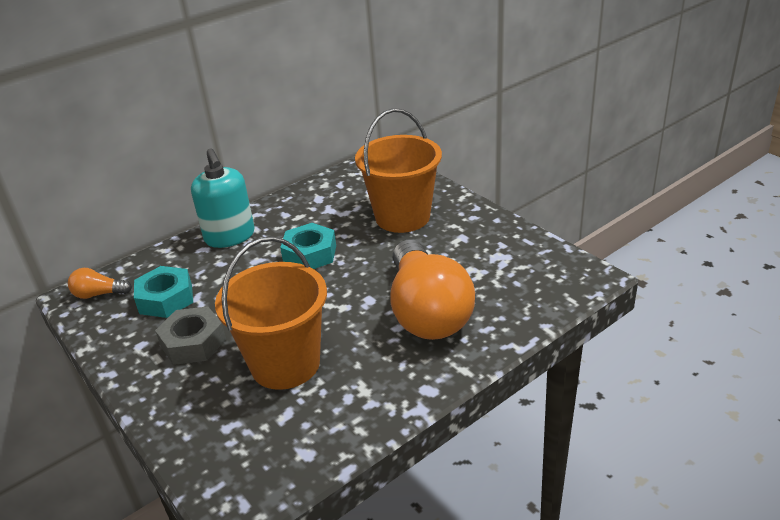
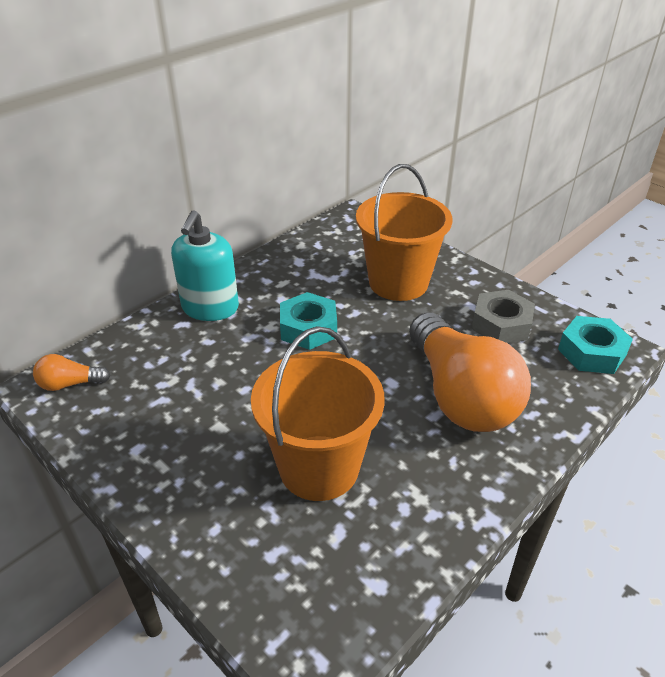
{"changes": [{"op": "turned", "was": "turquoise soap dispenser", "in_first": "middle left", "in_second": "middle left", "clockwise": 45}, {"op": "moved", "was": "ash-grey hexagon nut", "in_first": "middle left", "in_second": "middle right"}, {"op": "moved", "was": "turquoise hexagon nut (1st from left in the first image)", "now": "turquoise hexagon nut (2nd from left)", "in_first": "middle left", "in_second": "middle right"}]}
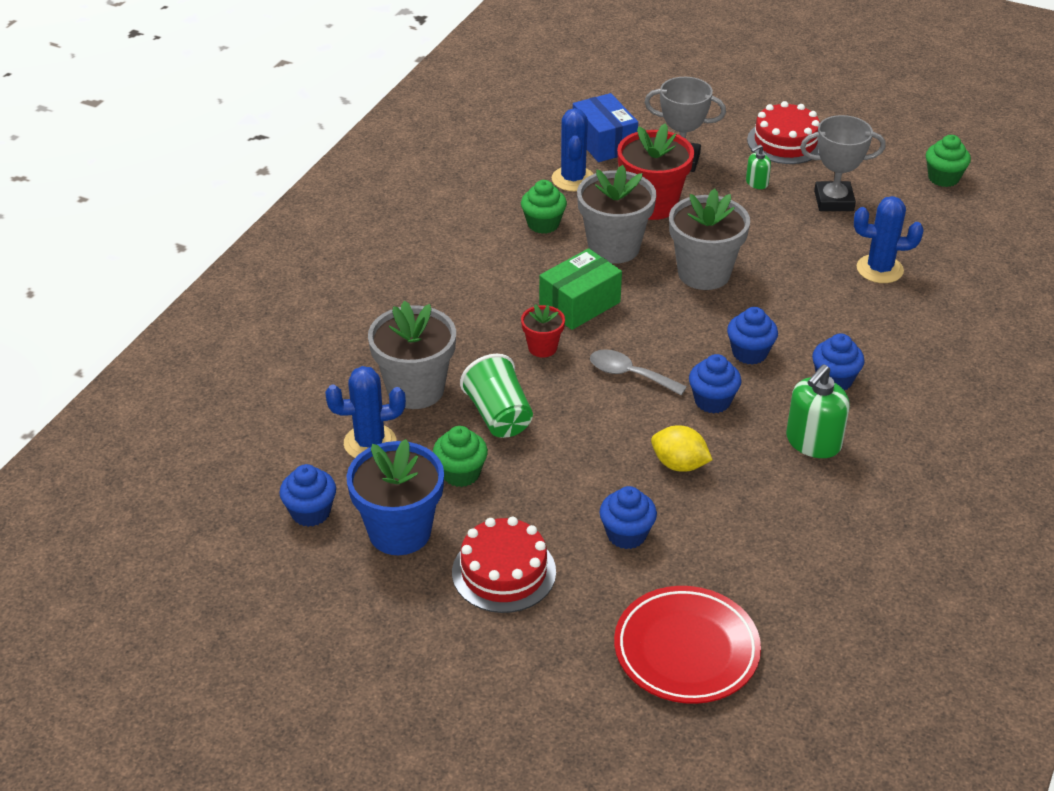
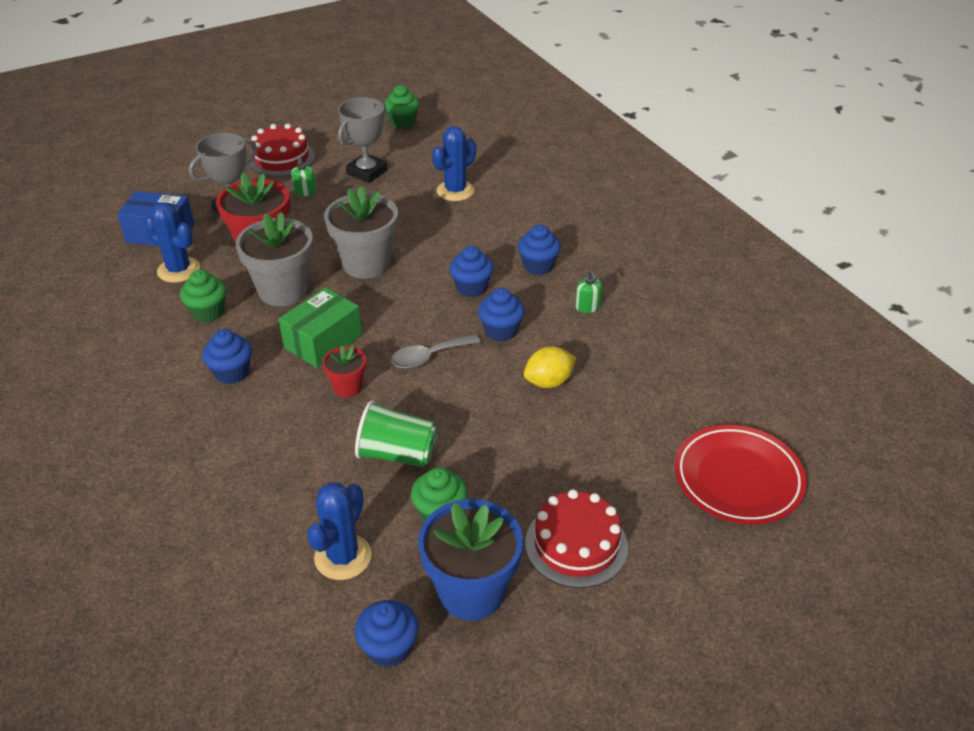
{"changes": [{"op": "moved", "was": "cobalt muffin (2nd from left in the first image)", "now": "cobalt muffin (1st from left)", "in_first": "centre", "in_second": "middle left"}, {"op": "turned", "was": "emerald package", "in_first": "centre", "in_second": "middle left", "clockwise": 45}, {"op": "resized", "was": "emerald soap dispenser (2nd from left)", "in_first": "middle right", "in_second": "centre", "ratio": 0.53}, {"op": "removed", "was": "ash-grey plant pot (1st from left)", "in_first": "centre"}]}
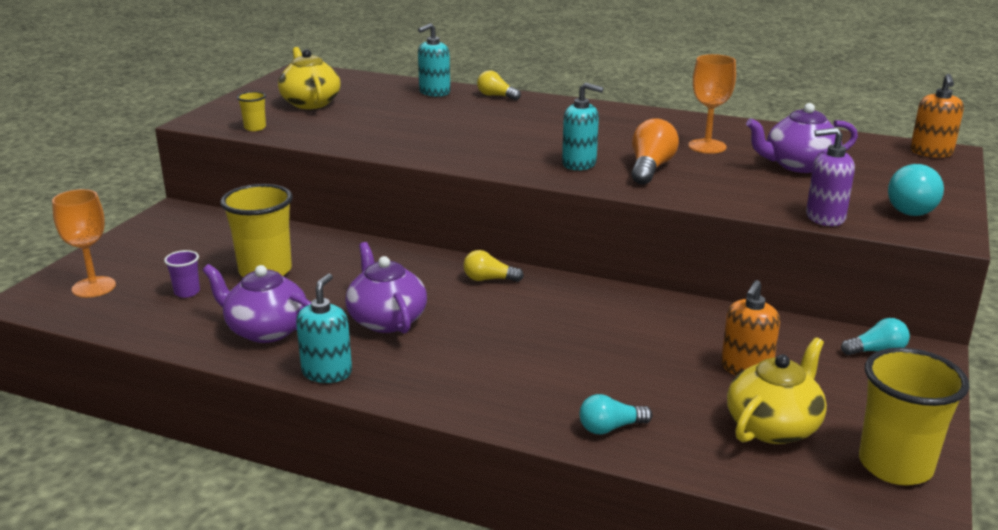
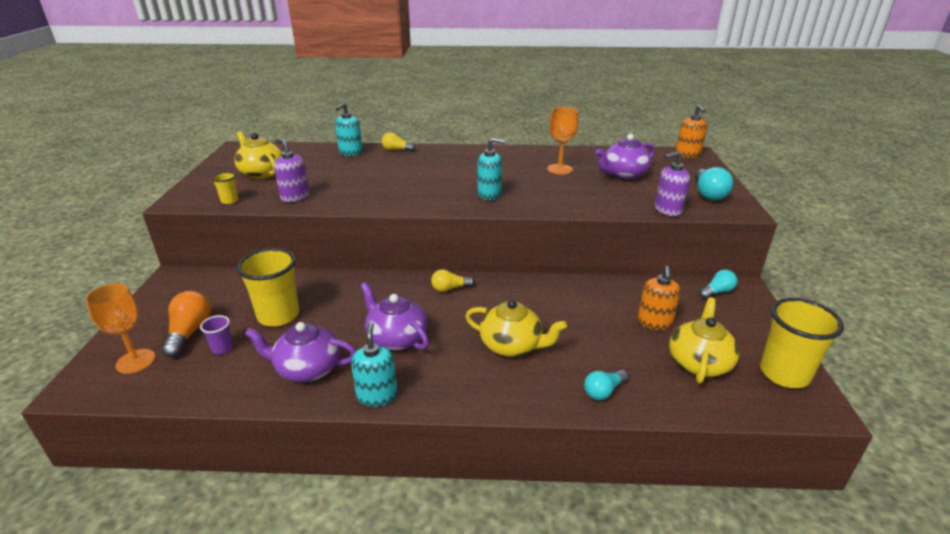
{"changes": [{"op": "moved", "was": "orange-coloured lightbulb", "in_first": "top centre", "in_second": "middle left"}, {"op": "added", "now": "royal purple soap dispenser (1st from left)", "in_second": "top left"}, {"op": "added", "now": "bright yellow teapot (2nd from left)", "in_second": "centre"}]}
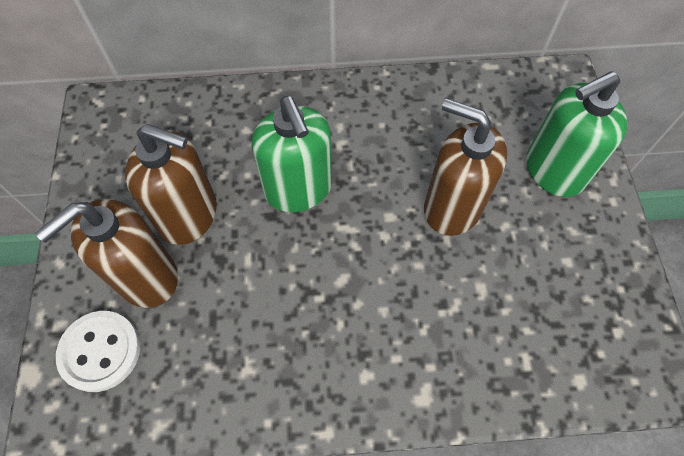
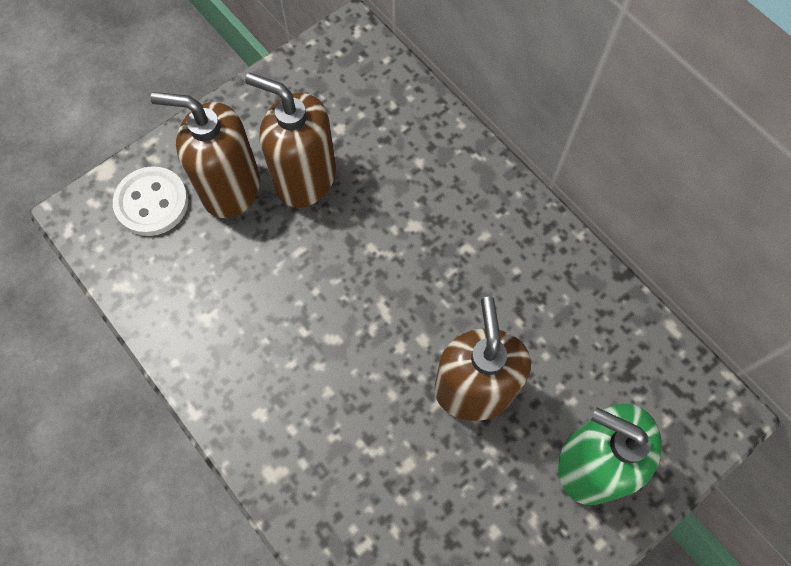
{"changes": [{"op": "turned", "was": "russet soap dispenser (2nd from left)", "in_first": "middle left", "in_second": "top centre", "clockwise": 135}, {"op": "removed", "was": "emerald soap dispenser (1st from left)", "in_first": "centre"}]}
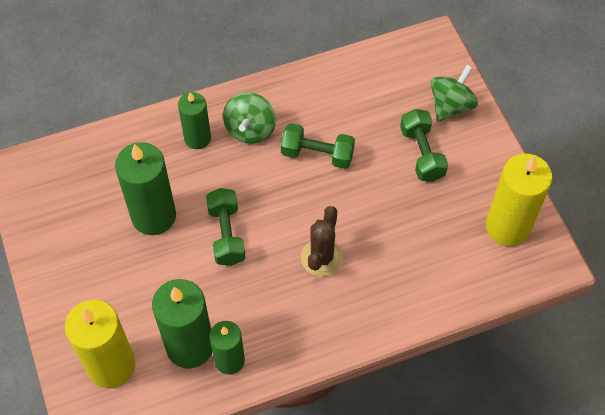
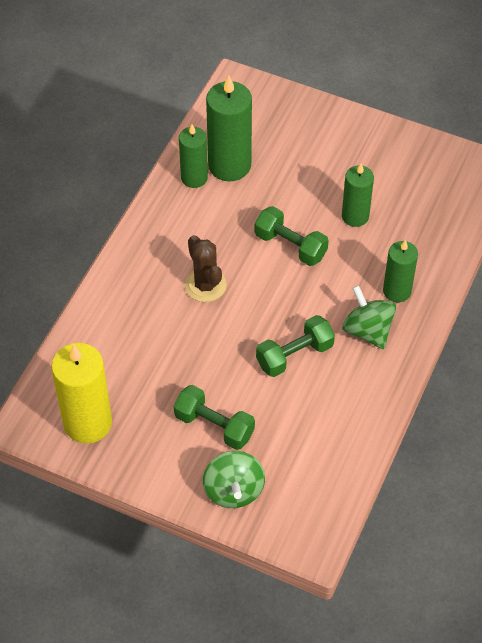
{"changes": [{"op": "resized", "was": "emerald pillar candle (1st from left in the first image)", "in_first": "middle left", "in_second": "top right", "ratio": 0.62}, {"op": "removed", "was": "bright yellow pillar candle (1st from left)", "in_first": "bottom left"}]}
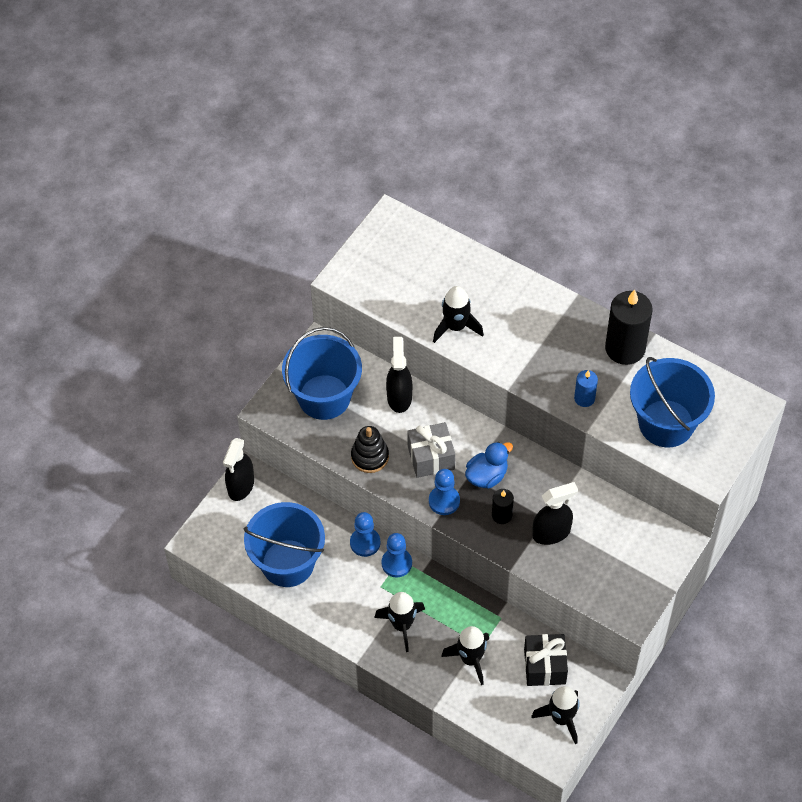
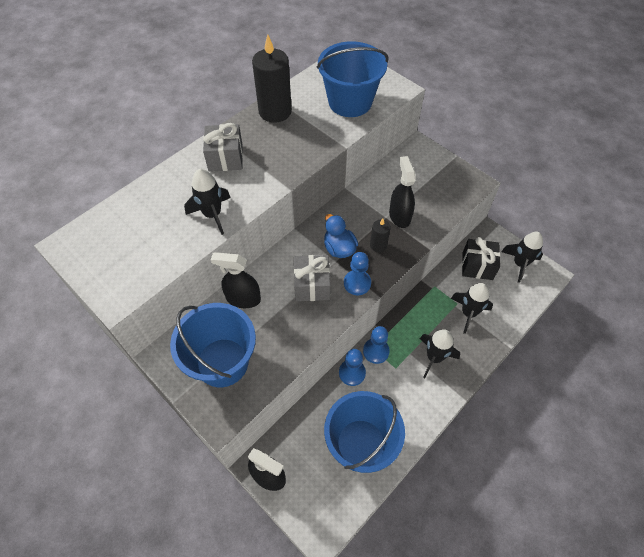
{"changes": [{"op": "added", "now": "ash-grey present (1st from left)", "in_second": "top centre"}, {"op": "removed", "was": "black stacking rings", "in_first": "centre"}, {"op": "removed", "was": "cobalt pillar candle", "in_first": "middle right"}]}
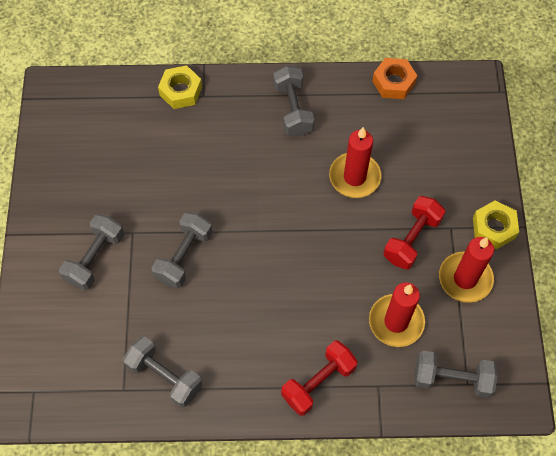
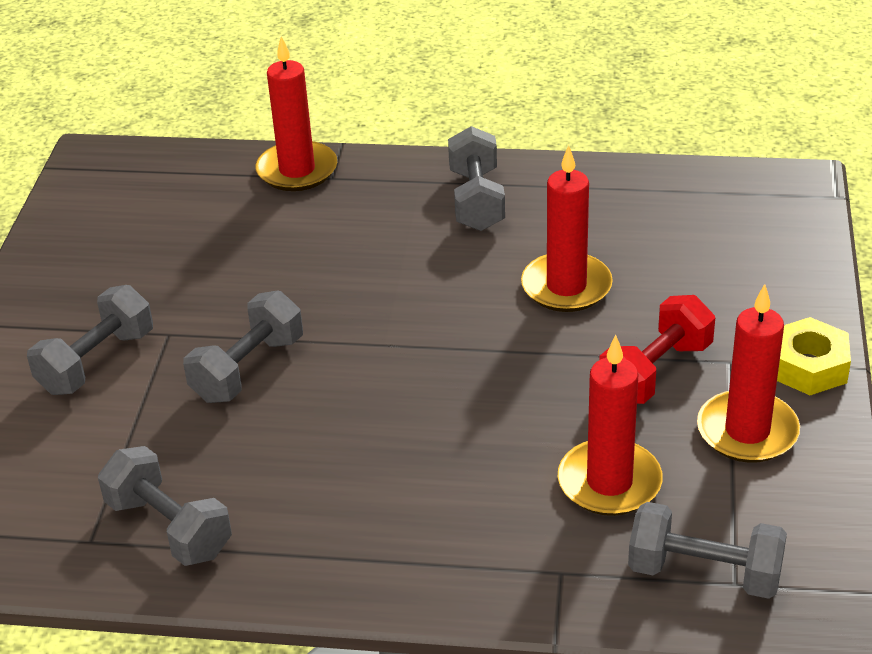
{"changes": [{"op": "replaced", "was": "bright yellow hexagon nut (1st from left)", "now": "red pillar candle (1st from left)", "in_first": "top left", "in_second": "top centre"}, {"op": "removed", "was": "red dumbbell (1st from left)", "in_first": "bottom centre"}, {"op": "removed", "was": "orange-coloured hexagon nut", "in_first": "top right"}]}
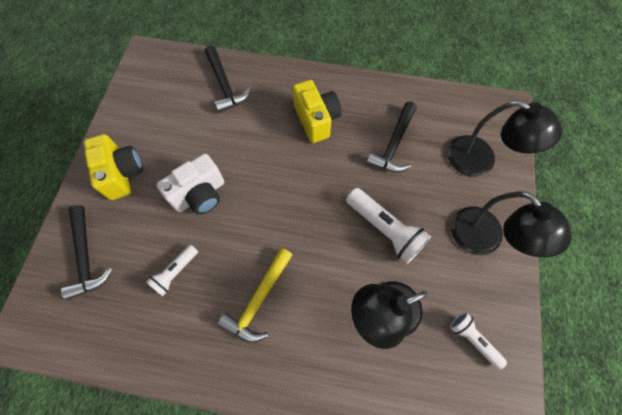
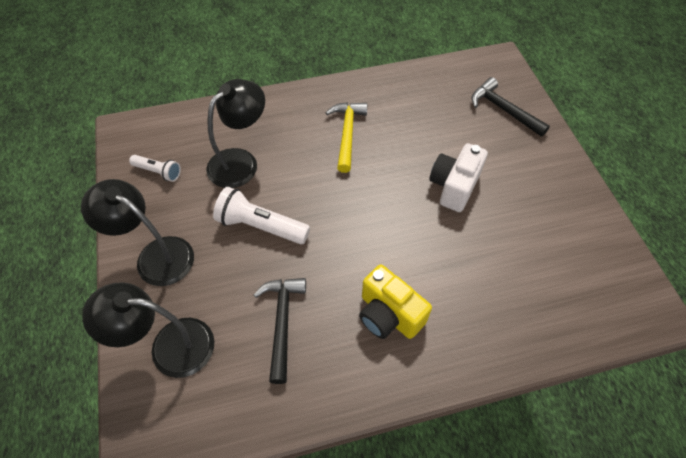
{"changes": [{"op": "removed", "was": "bright yellow photo camera (1st from left)", "in_first": "middle left"}, {"op": "removed", "was": "white torch (1st from left)", "in_first": "middle left"}, {"op": "removed", "was": "black hammer (2nd from left)", "in_first": "top centre"}]}
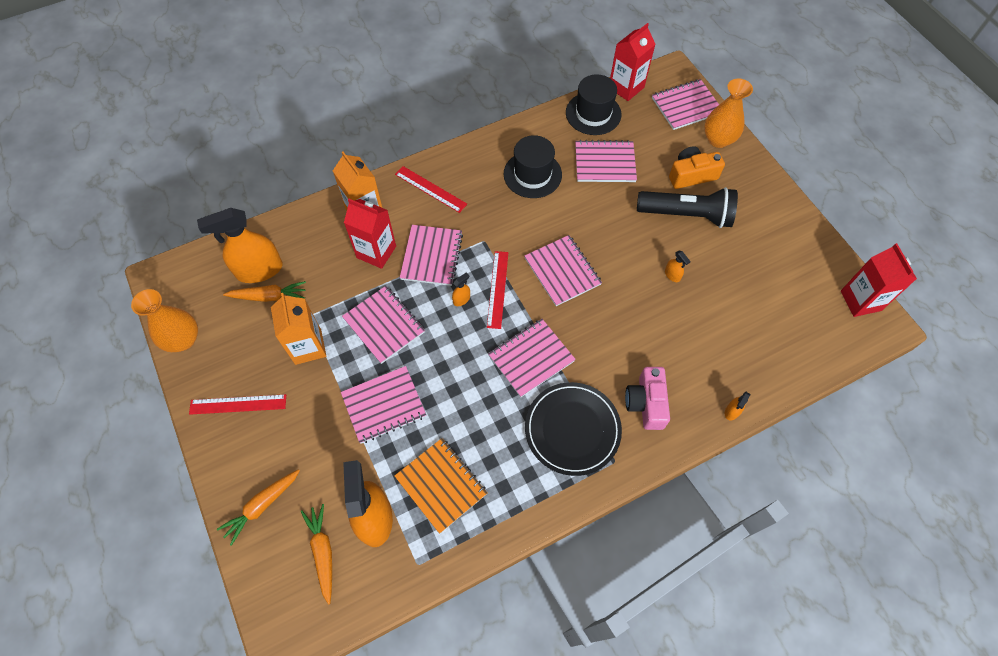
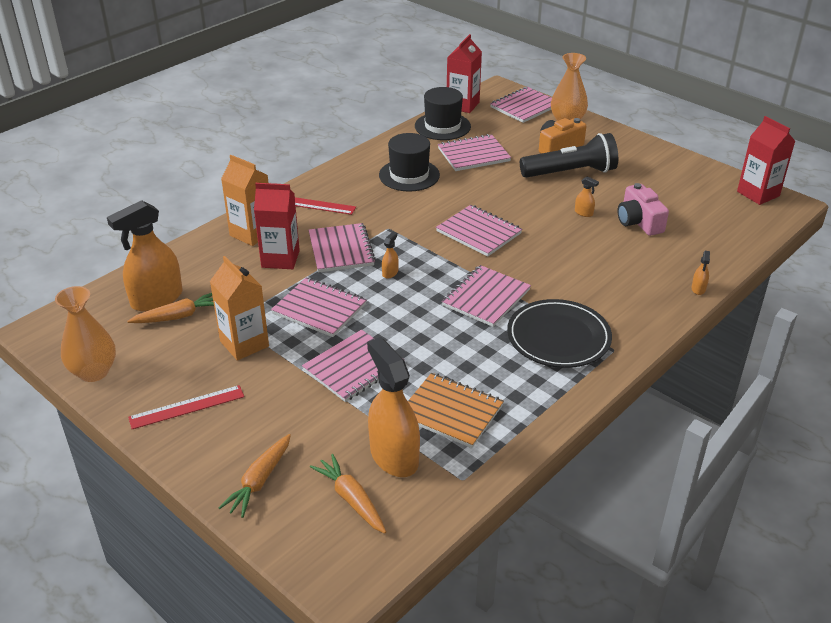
{"changes": [{"op": "moved", "was": "rosy photo camera", "in_first": "centre", "in_second": "middle right"}, {"op": "removed", "was": "red measuring stick (3rd from left)", "in_first": "centre"}]}
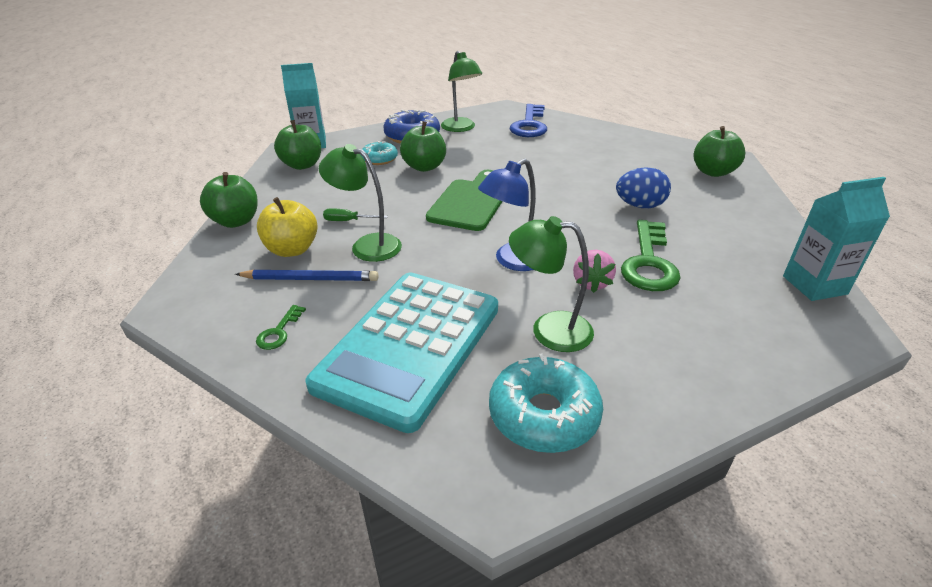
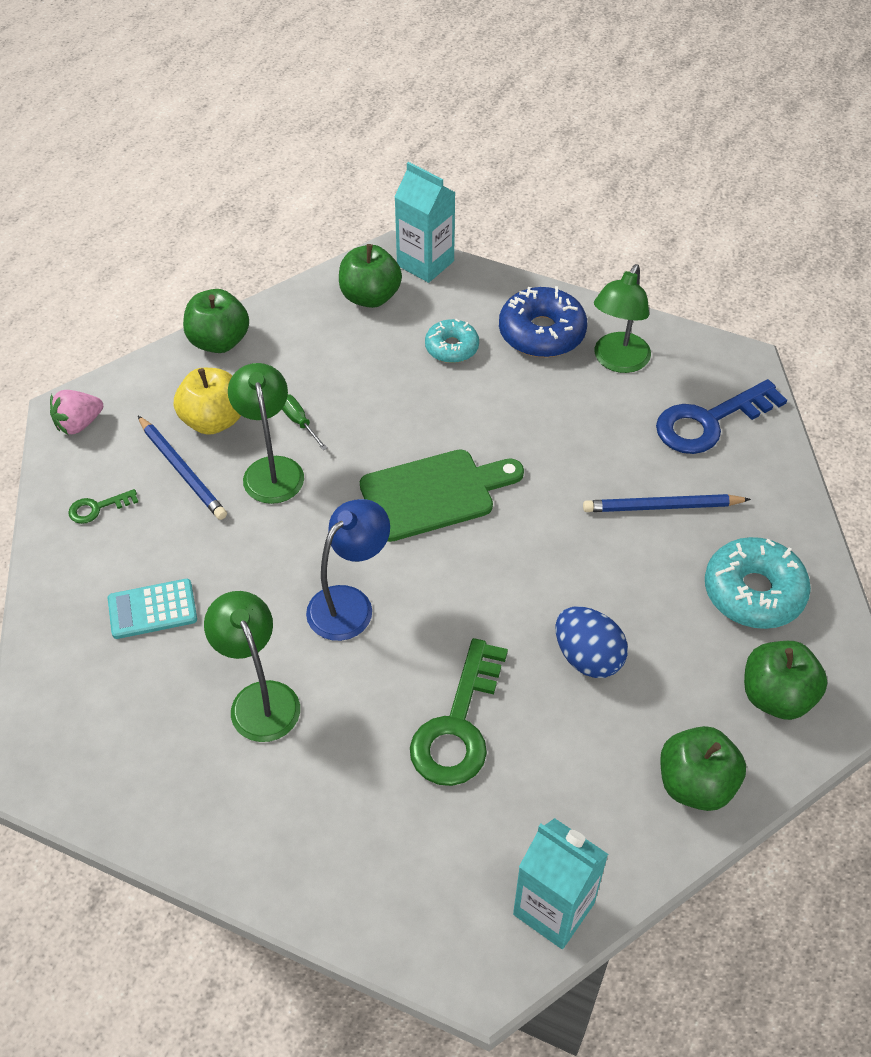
{"changes": [{"op": "moved", "was": "rosy strawberry", "in_first": "centre", "in_second": "middle left"}, {"op": "resized", "was": "turquoise pocket calculator", "in_first": "centre", "in_second": "middle left", "ratio": 0.41}, {"op": "turned", "was": "cobalt desk lamp", "in_first": "centre", "in_second": "centre", "clockwise": 120}, {"op": "turned", "was": "emerald door key (2nd from left)", "in_first": "middle right", "in_second": "bottom centre", "clockwise": -45}, {"op": "added", "now": "cobalt wooden pencil (2nd from left)", "in_second": "middle right"}, {"op": "moved", "was": "emerald apple (3rd from left)", "in_first": "top centre", "in_second": "bottom right"}, {"op": "moved", "was": "turquoise doughnut (2nd from left)", "in_first": "bottom centre", "in_second": "middle right"}]}
